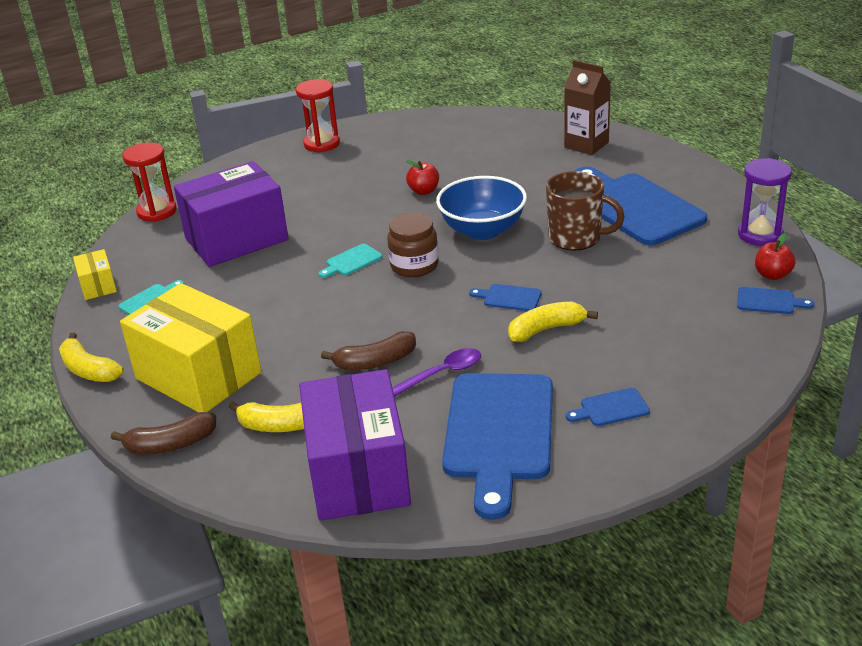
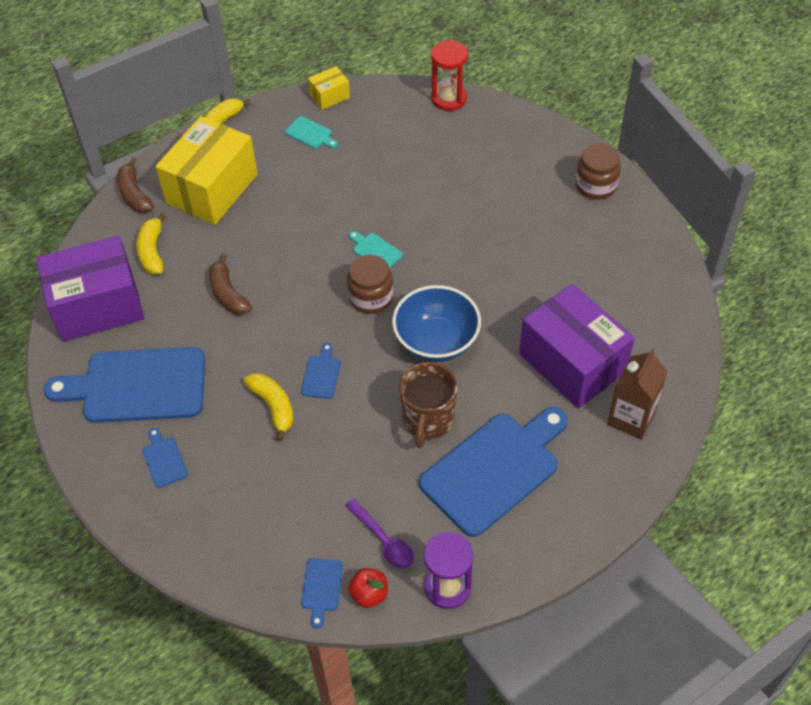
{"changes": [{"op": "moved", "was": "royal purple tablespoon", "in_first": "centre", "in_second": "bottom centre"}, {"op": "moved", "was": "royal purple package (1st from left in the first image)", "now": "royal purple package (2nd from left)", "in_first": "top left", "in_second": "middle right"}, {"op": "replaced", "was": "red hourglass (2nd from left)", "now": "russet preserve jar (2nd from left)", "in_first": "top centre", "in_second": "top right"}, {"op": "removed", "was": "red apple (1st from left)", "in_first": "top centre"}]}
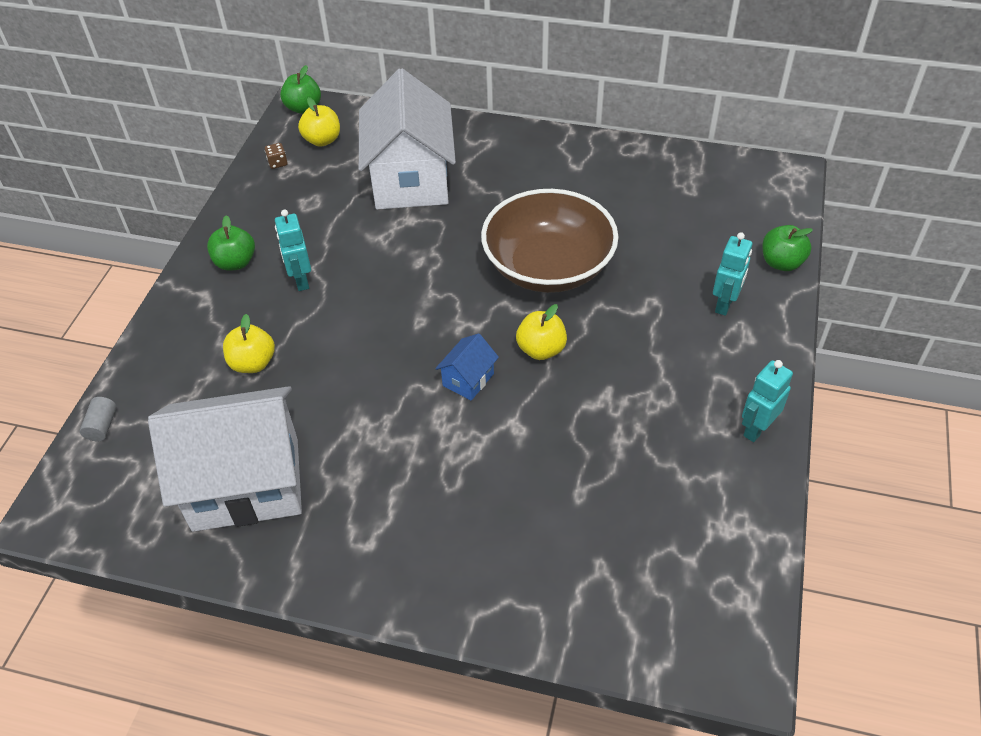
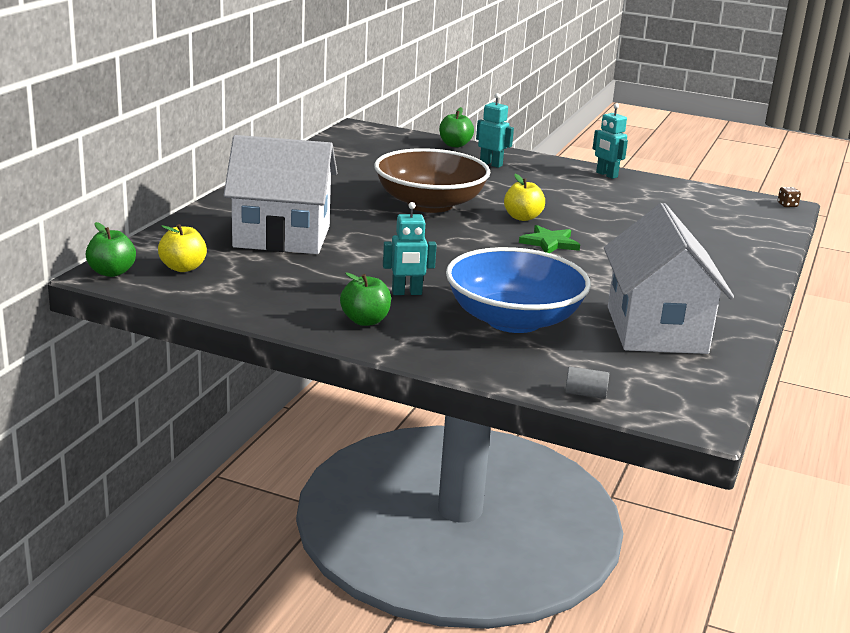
{"changes": [{"op": "replaced", "was": "bright yellow apple (1st from left)", "now": "cobalt bowl", "in_first": "middle left", "in_second": "centre"}, {"op": "replaced", "was": "cobalt house", "now": "emerald five-pointed star", "in_first": "centre", "in_second": "centre"}, {"op": "moved", "was": "russet die", "in_first": "top left", "in_second": "top right"}]}
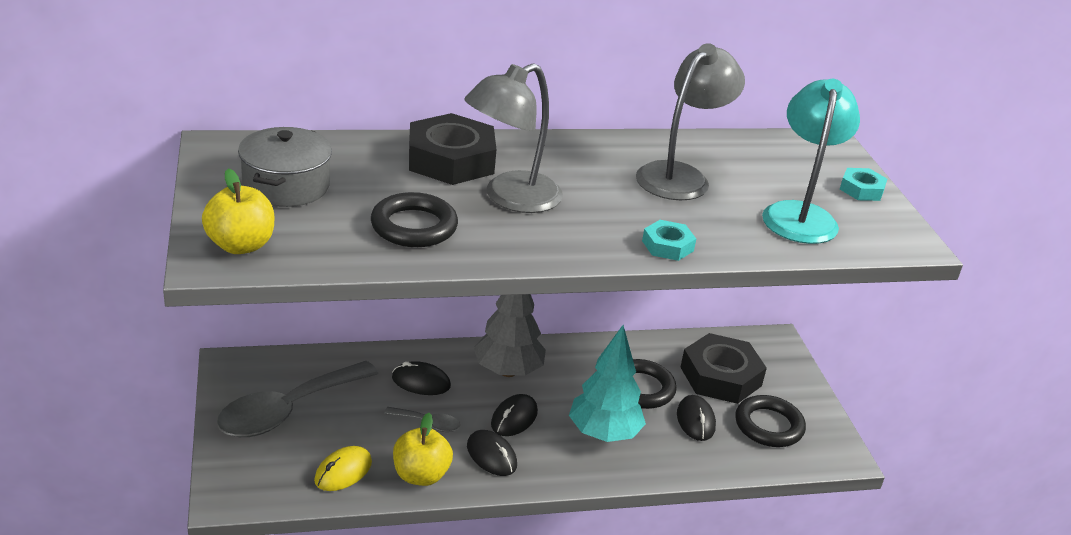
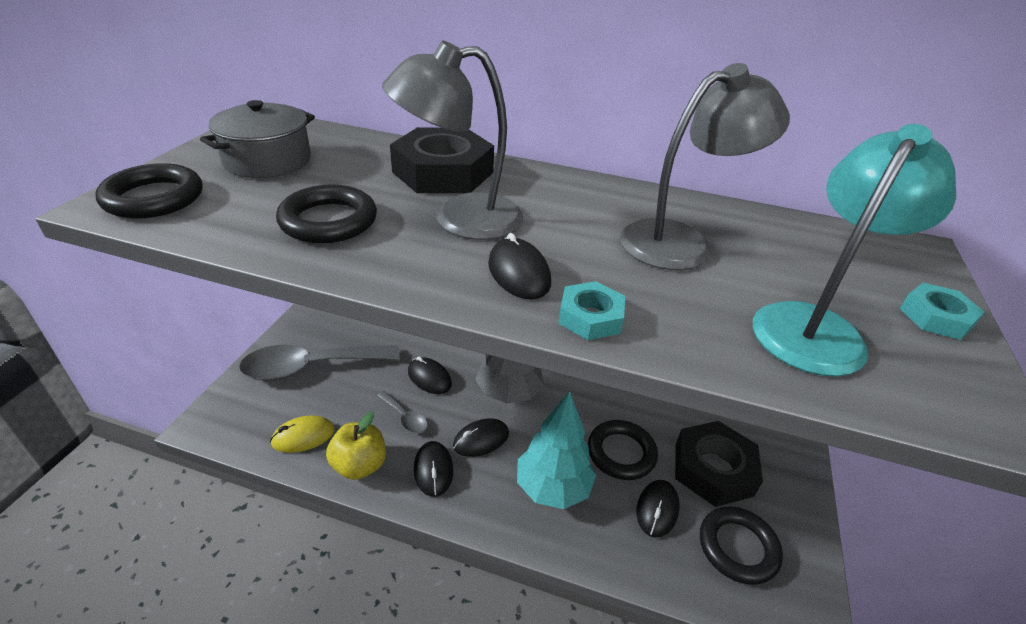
{"changes": [{"op": "replaced", "was": "bright yellow apple (1st from left)", "now": "black ring (1st from left)", "in_first": "middle left", "in_second": "top left"}, {"op": "added", "now": "black computer mouse (4th from left)", "in_second": "centre"}]}
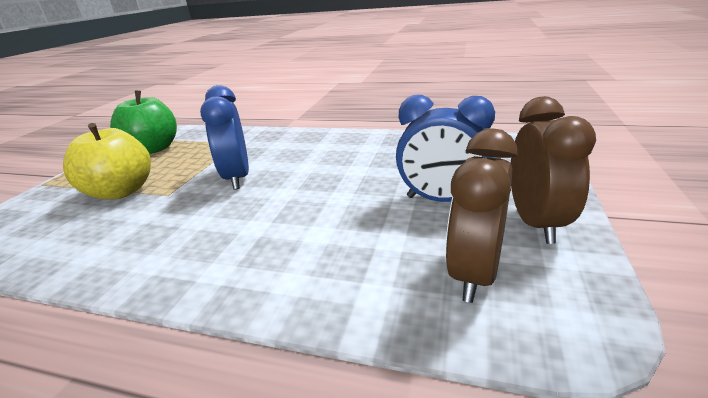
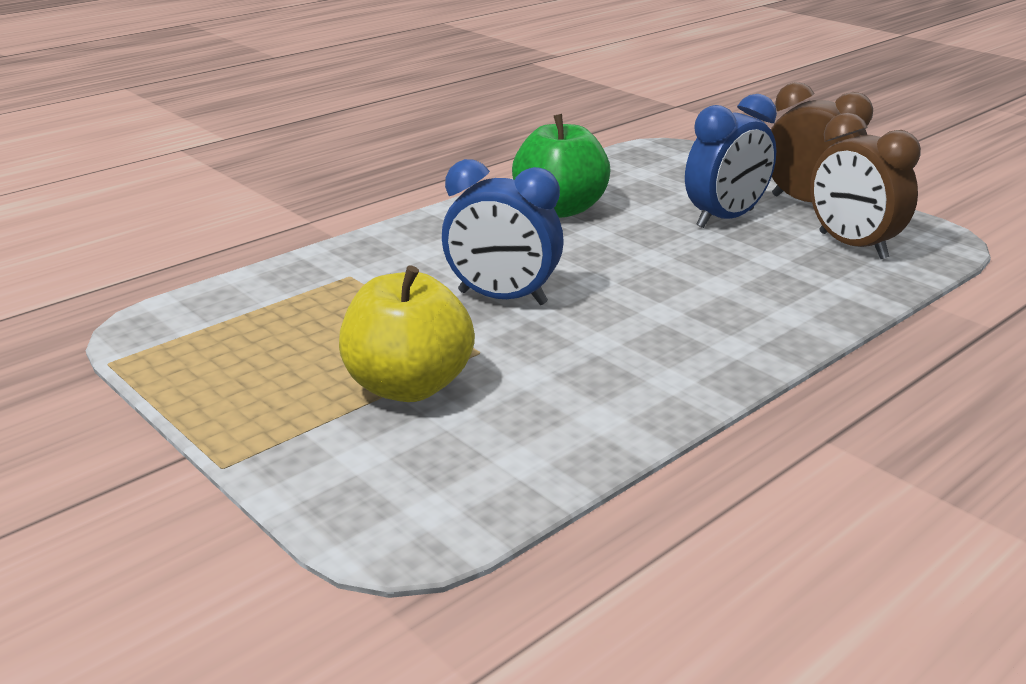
{"changes": [{"op": "moved", "was": "emerald apple", "in_first": "top left", "in_second": "top centre"}]}
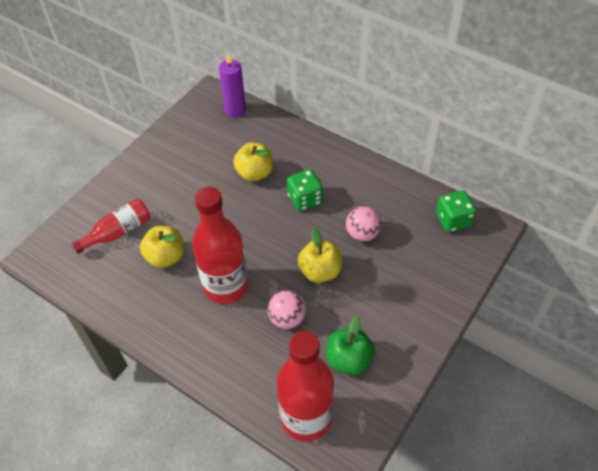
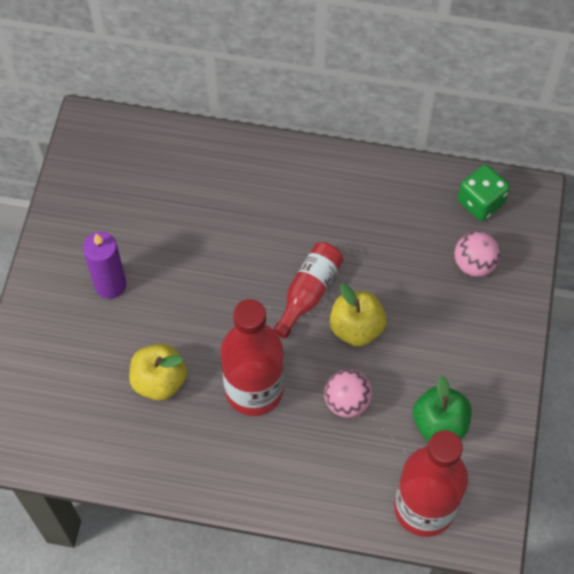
{"changes": [{"op": "moved", "was": "royal purple pillar candle", "in_first": "top centre", "in_second": "middle left"}, {"op": "moved", "was": "red drink bottle (1st from left in the first image)", "now": "red drink bottle (2nd from left)", "in_first": "middle left", "in_second": "centre"}, {"op": "moved", "was": "rosy play ball (2nd from left)", "in_first": "centre", "in_second": "middle right"}, {"op": "removed", "was": "bright yellow apple (2nd from left)", "in_first": "centre"}, {"op": "removed", "was": "emerald die (1st from left)", "in_first": "centre"}]}
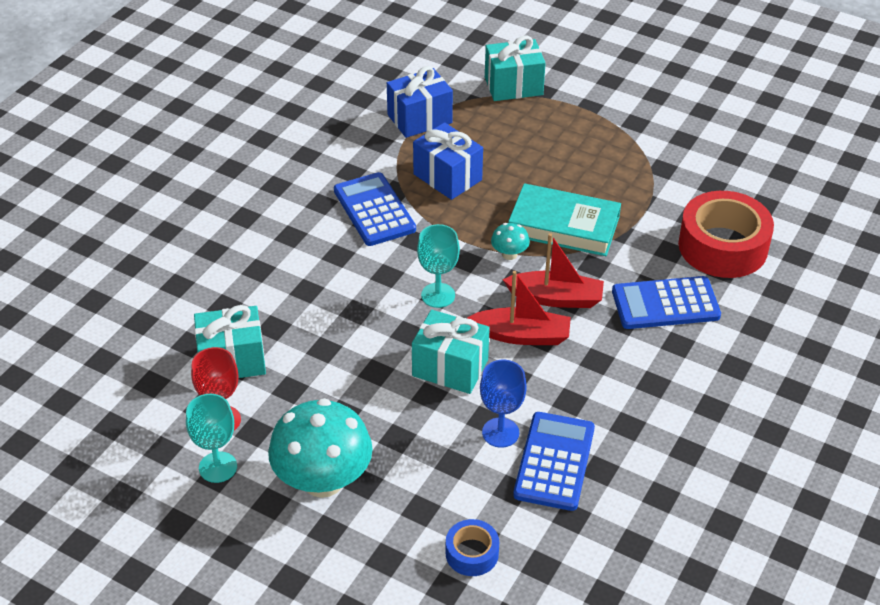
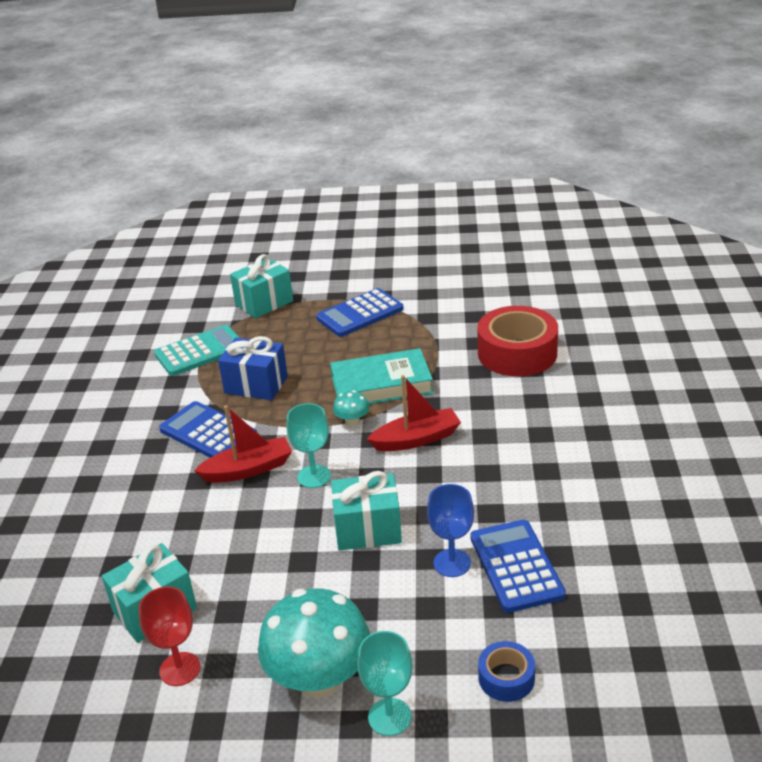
{"changes": [{"op": "replaced", "was": "cobalt present (1st from left)", "now": "turquoise pocket calculator", "in_first": "top centre", "in_second": "middle left"}, {"op": "moved", "was": "red sailboat (1st from left)", "in_first": "centre", "in_second": "middle left"}, {"op": "moved", "was": "cobalt pocket calculator (3rd from left in the first image)", "now": "cobalt pocket calculator (2nd from left)", "in_first": "middle right", "in_second": "centre"}, {"op": "moved", "was": "turquoise wine glass (1st from left in the first image)", "now": "turquoise wine glass (2nd from left)", "in_first": "bottom left", "in_second": "bottom centre"}]}
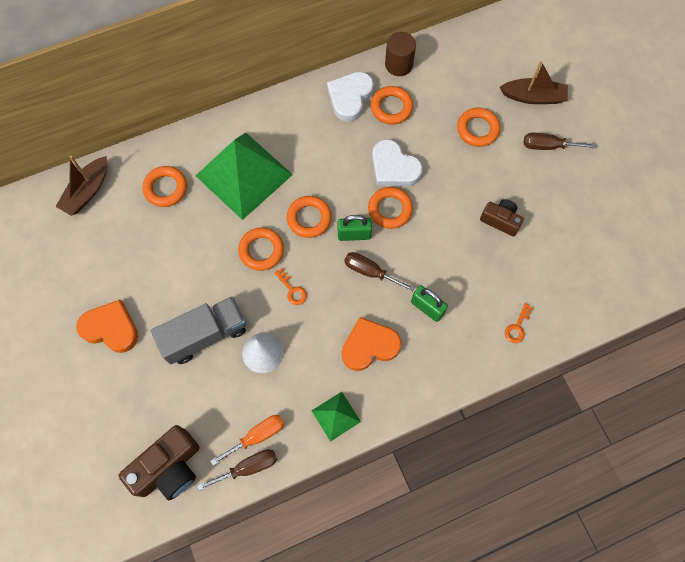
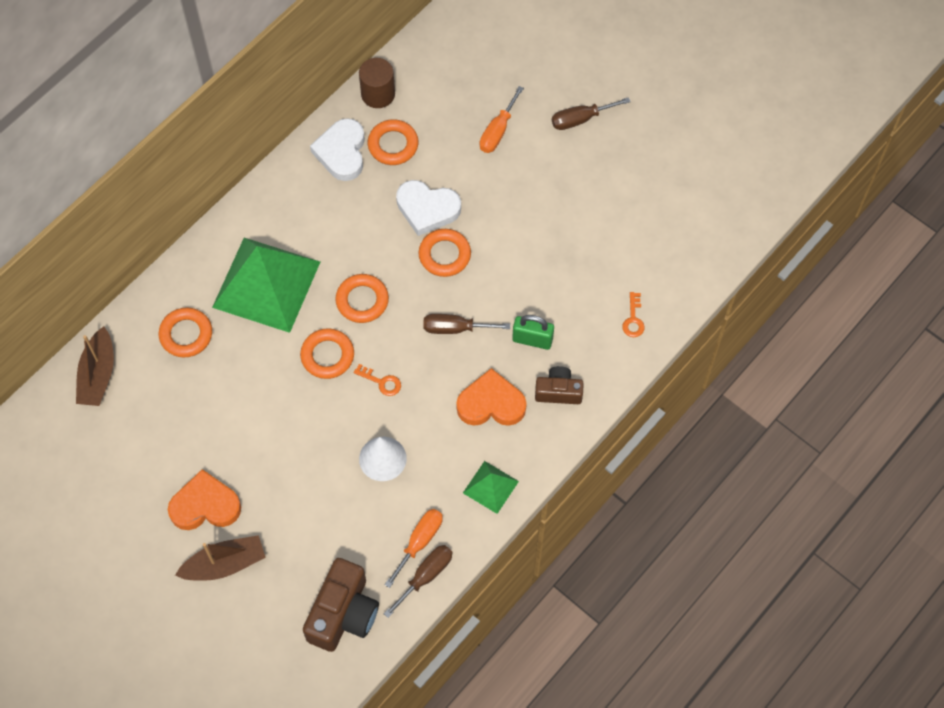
{"changes": [{"op": "moved", "was": "russet sailboat (2nd from left)", "in_first": "top right", "in_second": "bottom left"}, {"op": "turned", "was": "orange-coloured love heart (2nd from left)", "in_first": "centre", "in_second": "centre", "clockwise": 45}, {"op": "replaced", "was": "orange-coloured ring (6th from left)", "now": "orange-coloured hand screwdriver (2nd from left)", "in_first": "top right", "in_second": "top centre"}, {"op": "moved", "was": "russet photo camera (2nd from left)", "in_first": "middle right", "in_second": "centre"}, {"op": "removed", "was": "ash-grey toy truck", "in_first": "middle left"}, {"op": "removed", "was": "emerald lock (1st from left)", "in_first": "centre"}]}
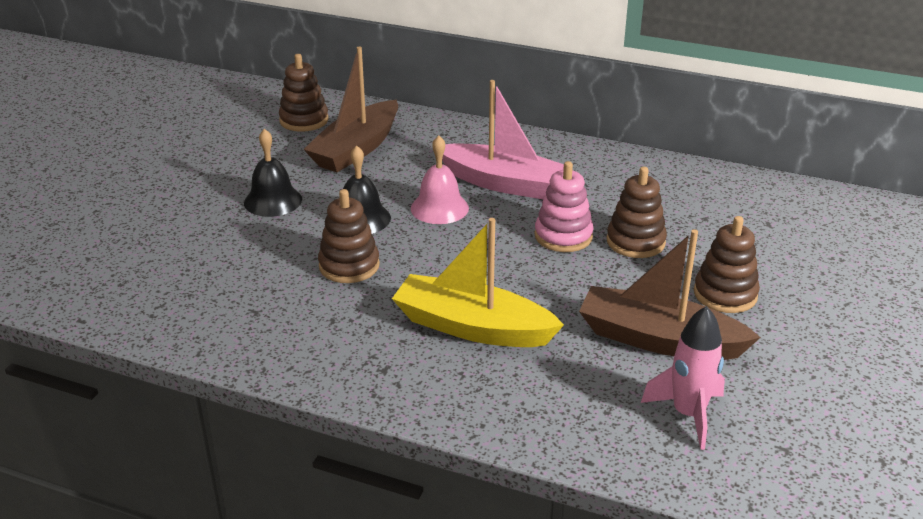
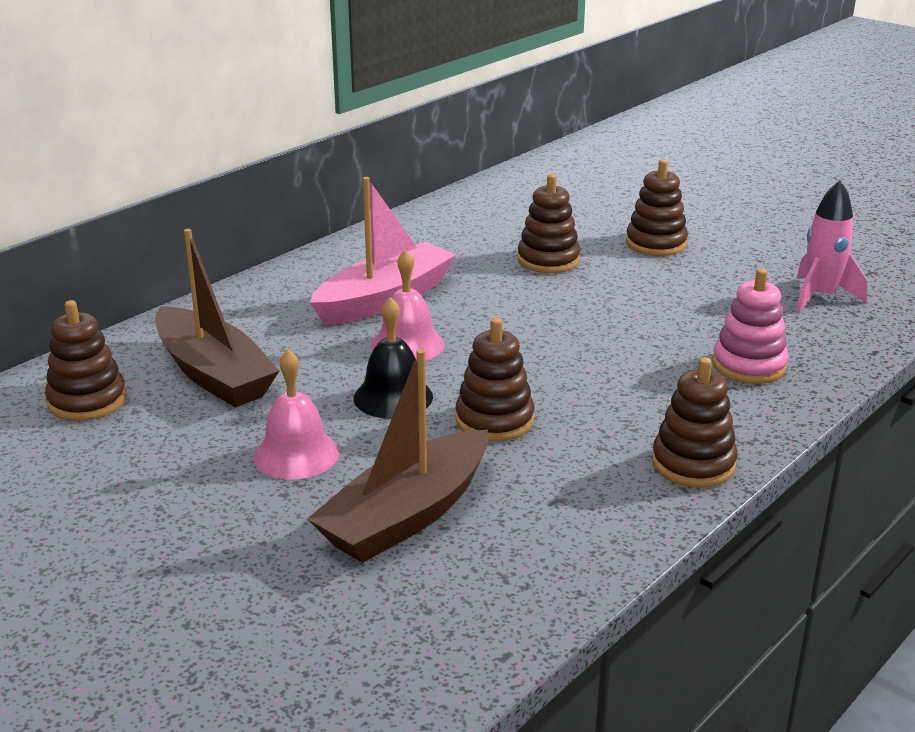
{"changes": [{"op": "recoloured", "was": "black school bell (1st from left)", "now": "rosy school bell (1st from left)", "in_first": "middle left", "in_second": "middle left"}, {"op": "moved", "was": "russet sailboat (2nd from left)", "in_first": "middle right", "in_second": "centre"}, {"op": "added", "now": "russet stacking rings (5th from left)", "in_second": "middle right"}, {"op": "moved", "was": "rosy stacking rings", "in_first": "centre", "in_second": "middle right"}, {"op": "removed", "was": "bright yellow sailboat", "in_first": "centre"}]}
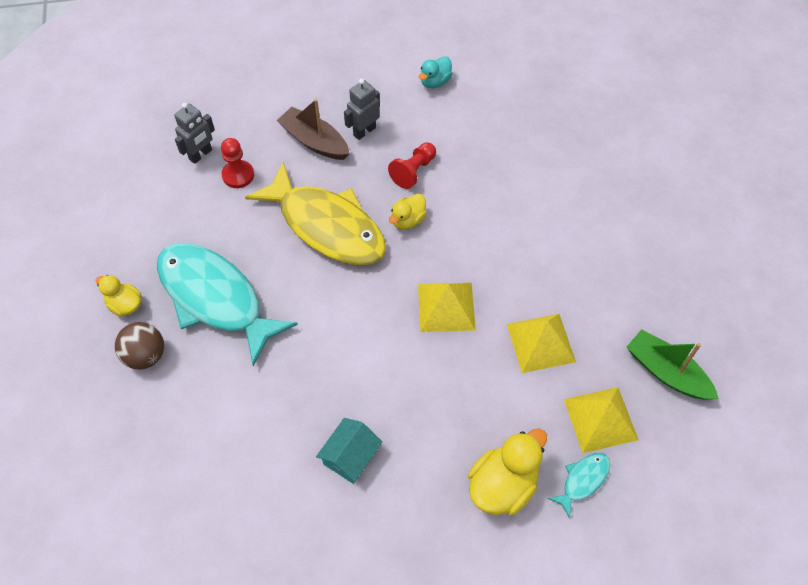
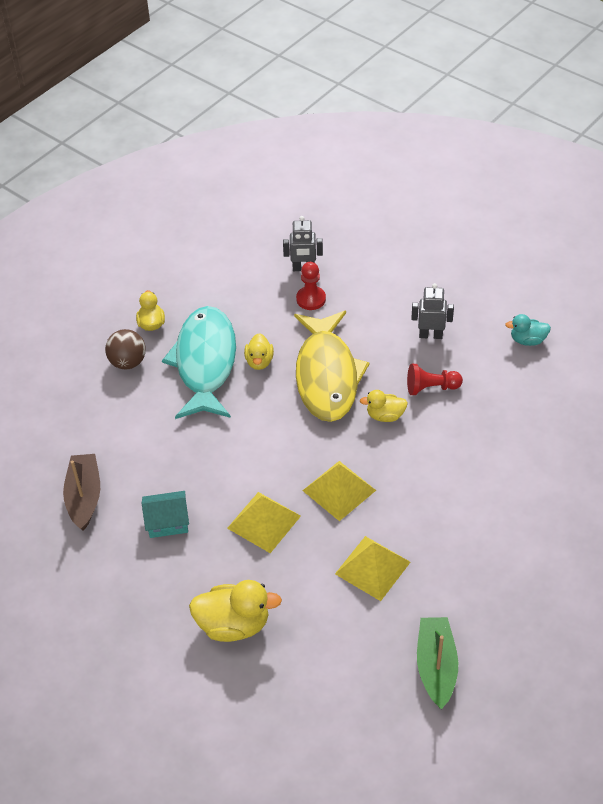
{"changes": [{"op": "moved", "was": "russet sailboat", "in_first": "top centre", "in_second": "middle left"}, {"op": "moved", "was": "bright yellow pyramid shape (3rd from left in the first image)", "now": "bright yellow pyramid shape (1st from left)", "in_first": "bottom right", "in_second": "centre"}, {"op": "added", "now": "bright yellow duck (3rd from left)", "in_second": "centre"}, {"op": "removed", "was": "turquoise fish (2nd from left)", "in_first": "bottom right"}]}
